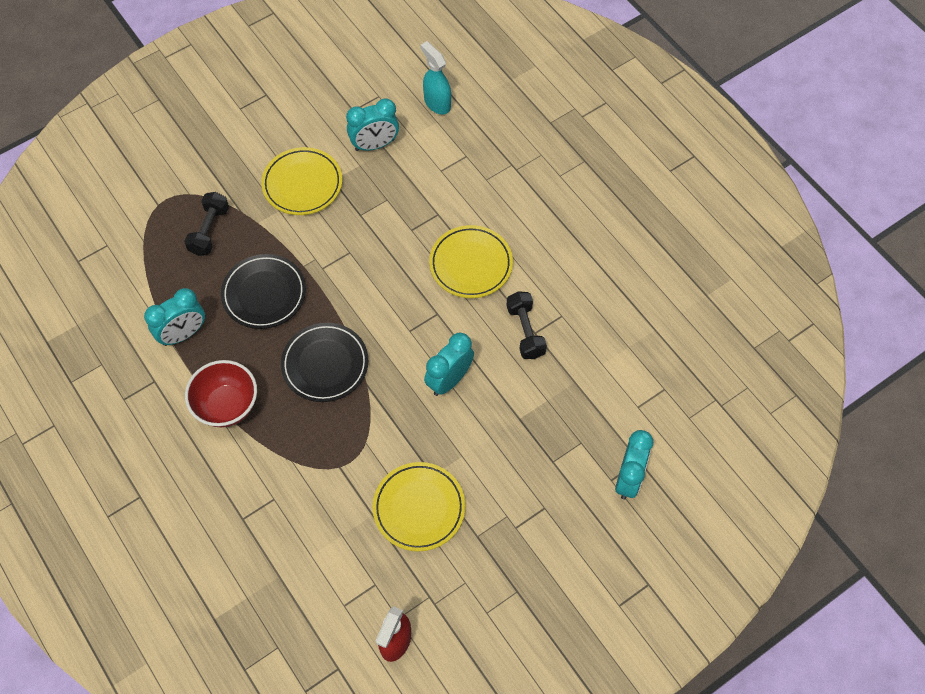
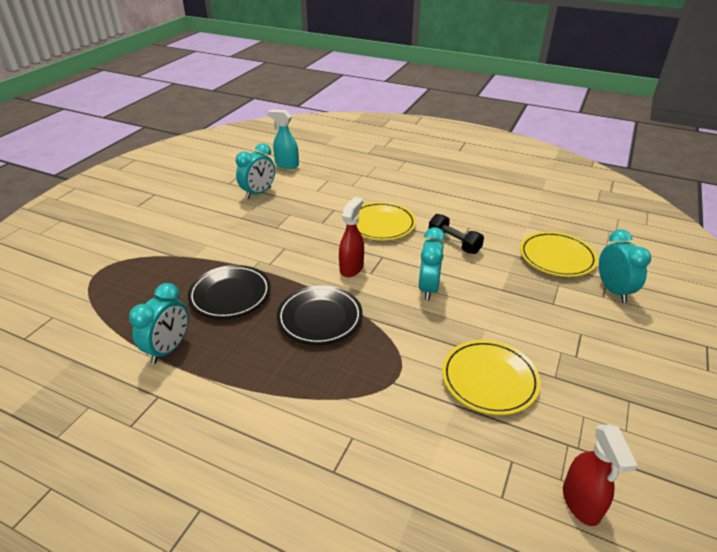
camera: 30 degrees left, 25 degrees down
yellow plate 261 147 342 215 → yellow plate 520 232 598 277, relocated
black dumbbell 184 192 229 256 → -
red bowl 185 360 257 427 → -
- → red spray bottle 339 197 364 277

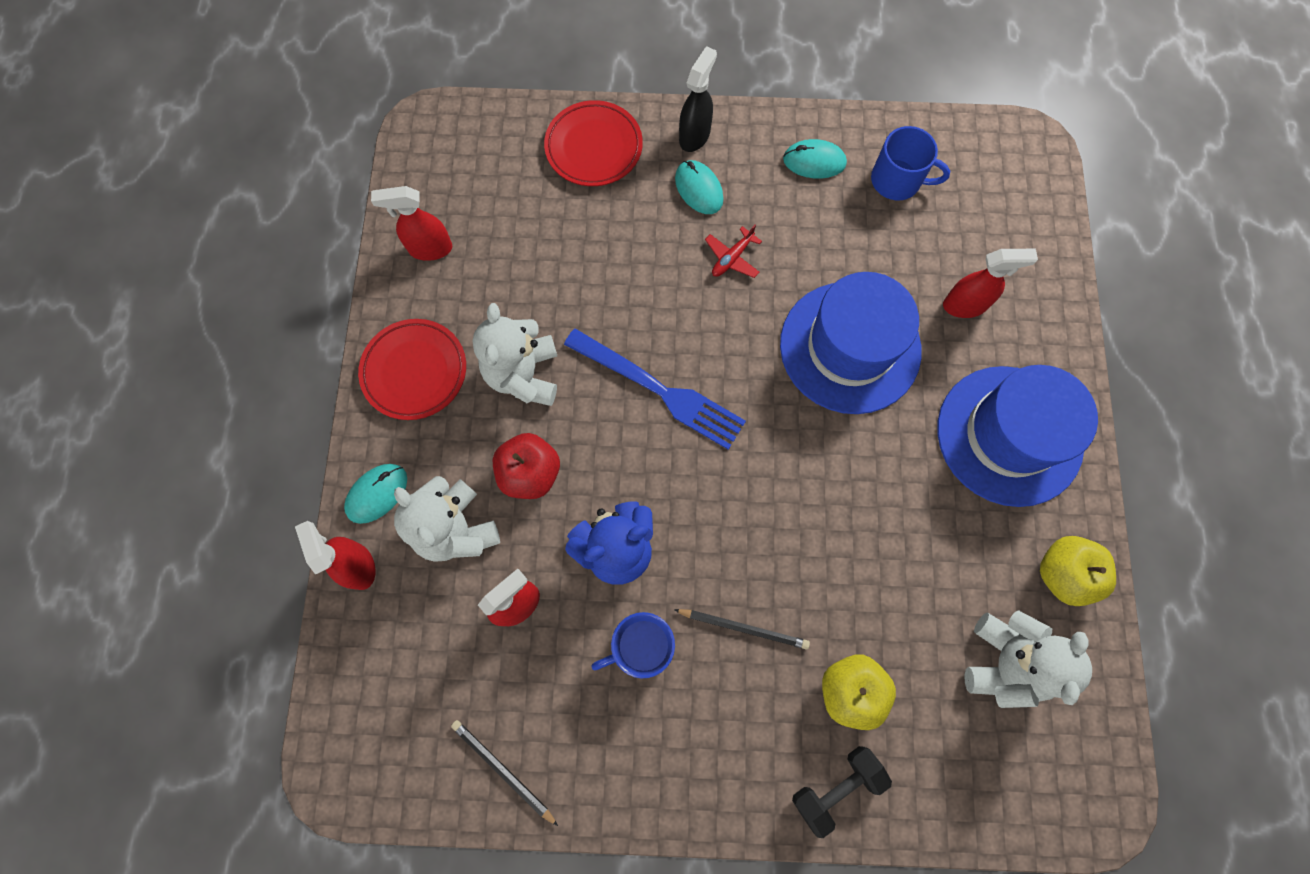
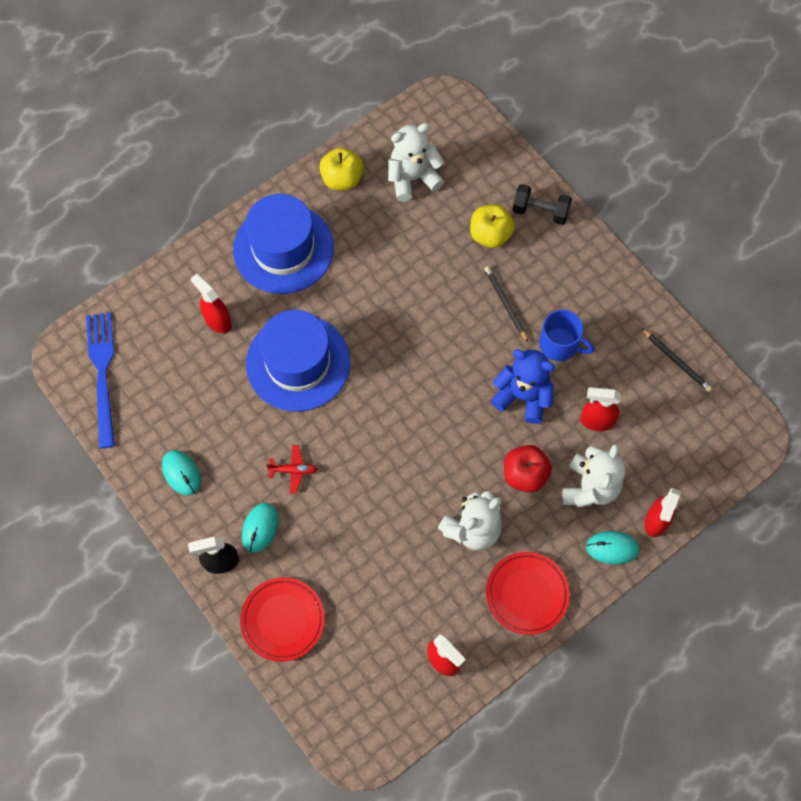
camera: 130 degrees left, 5 degrees down
blue mug 871 126 950 200 → -
blue fork 564 329 746 450 → blue fork 86 313 115 448, relocated
black pencil 451 720 558 826 → black pencil 641 328 712 392, 45 degrees counterclockwise

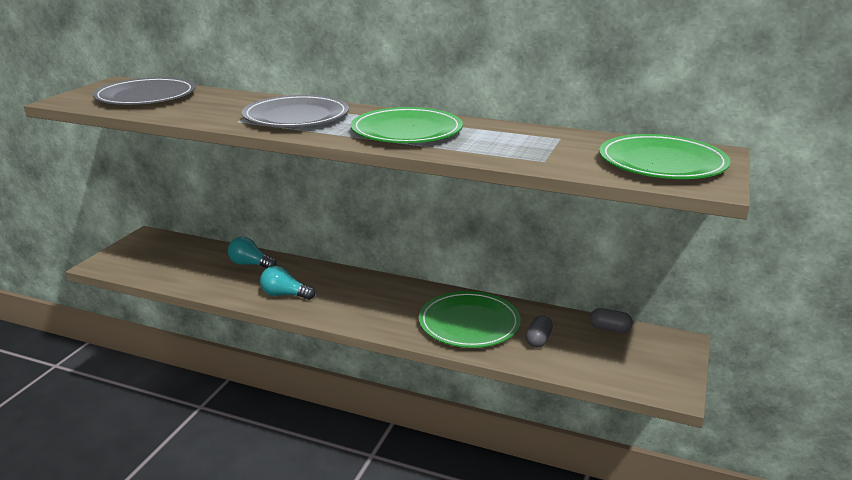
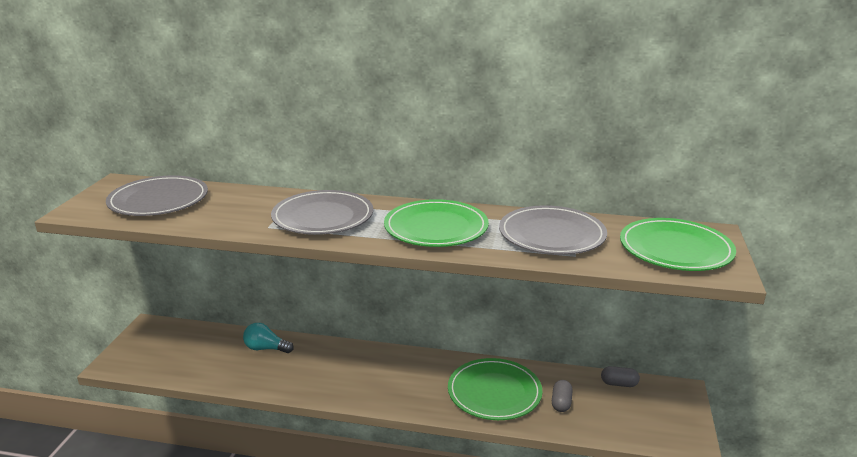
camera: 10 degrees left, 0 degrees up
turquoise light bulb 260 266 315 300 → -
- → grey plate 499 205 607 255

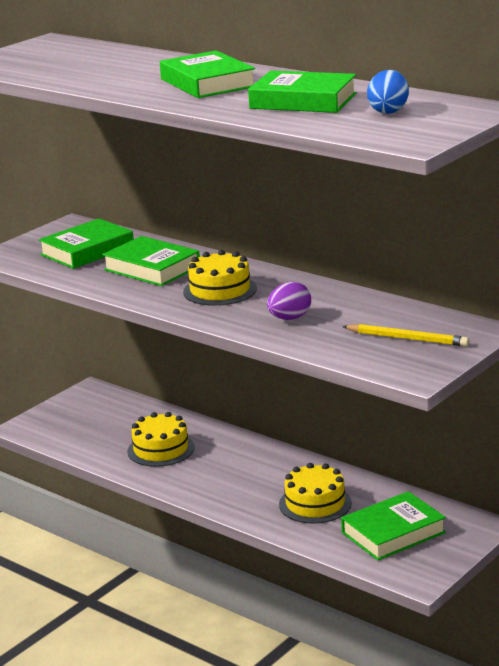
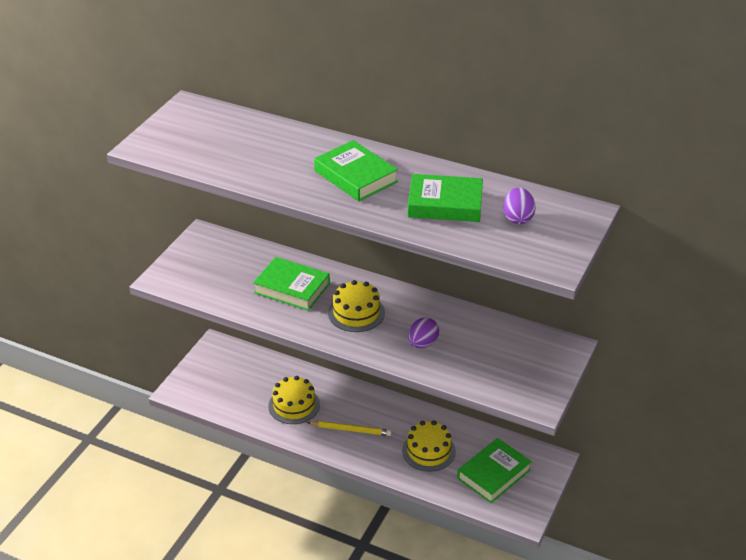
camera: 15 degrees left, 15 degrees up
blue egg 367 70 409 114 → purple egg 503 188 536 224
green book 39 218 134 269 → -
yellow pencil 342 324 469 347 → yellow pencil 307 421 392 436, relocated

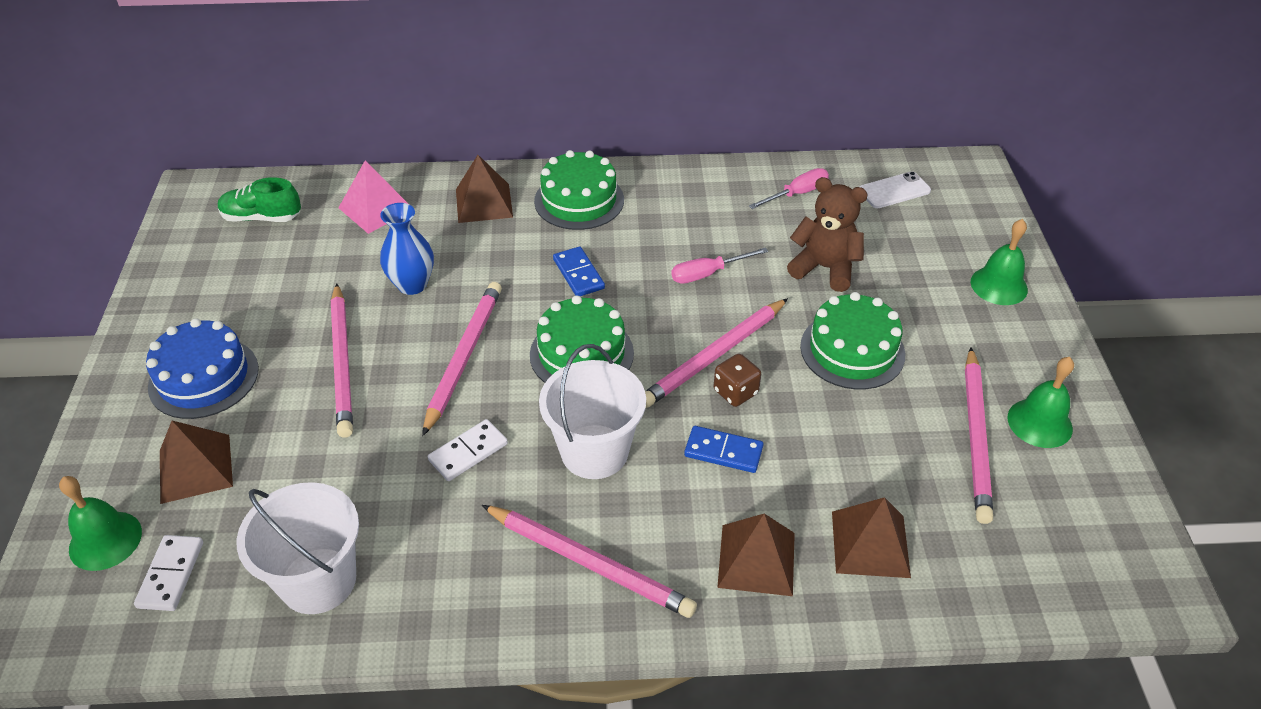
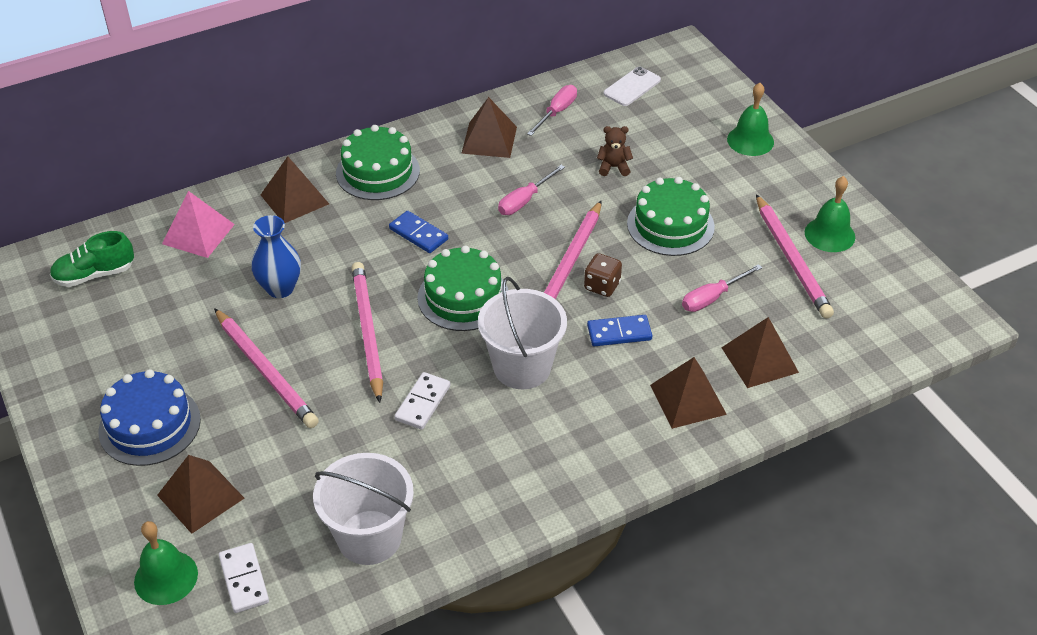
camera: 25 degrees left, 0 degrees up
brown teddy bear 787 177 868 292 → brown teddy bear 597 126 633 176, x0.56
pink pencil 482 505 697 618 → -
- → brown pyramid 461 97 517 158
- → pink screwdriver 682 264 762 312

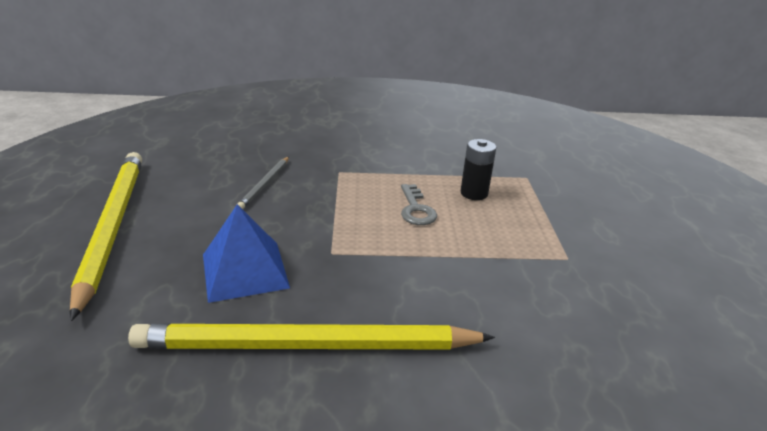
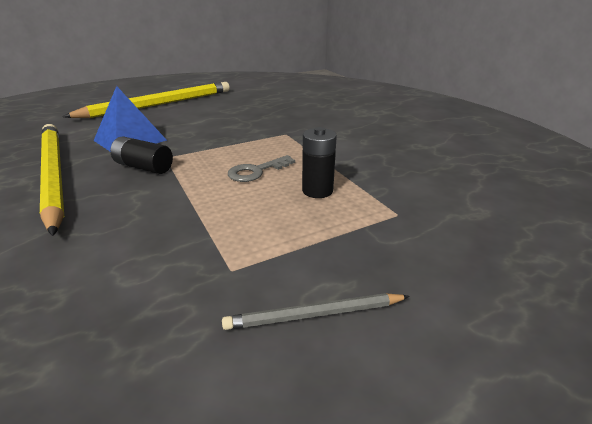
camera: 65 degrees right, 0 degrees up
grey pencil 238 157 289 209 → grey pencil 222 293 410 330, relocated
- → black battery 110 136 173 174

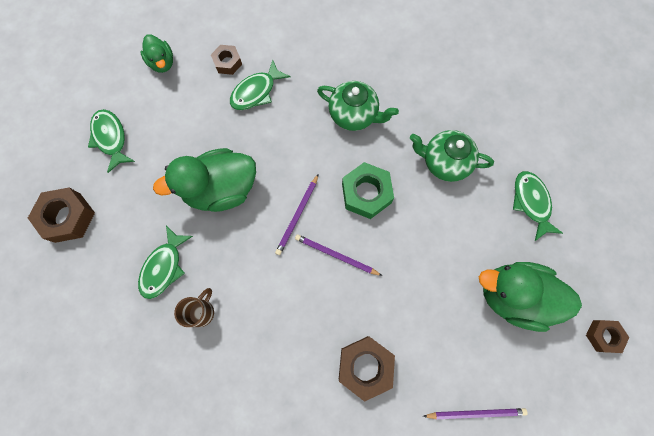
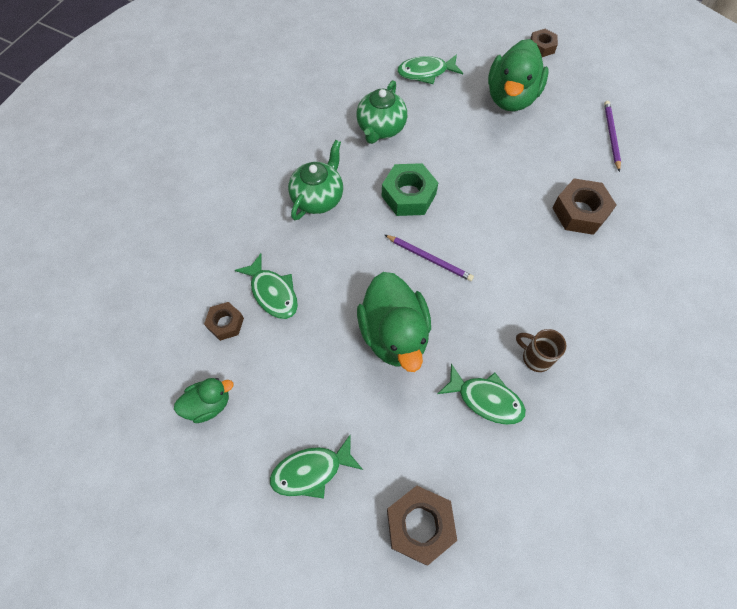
camera: 85 degrees left, 10 degrees down
purple pencil 295 234 382 276 → -

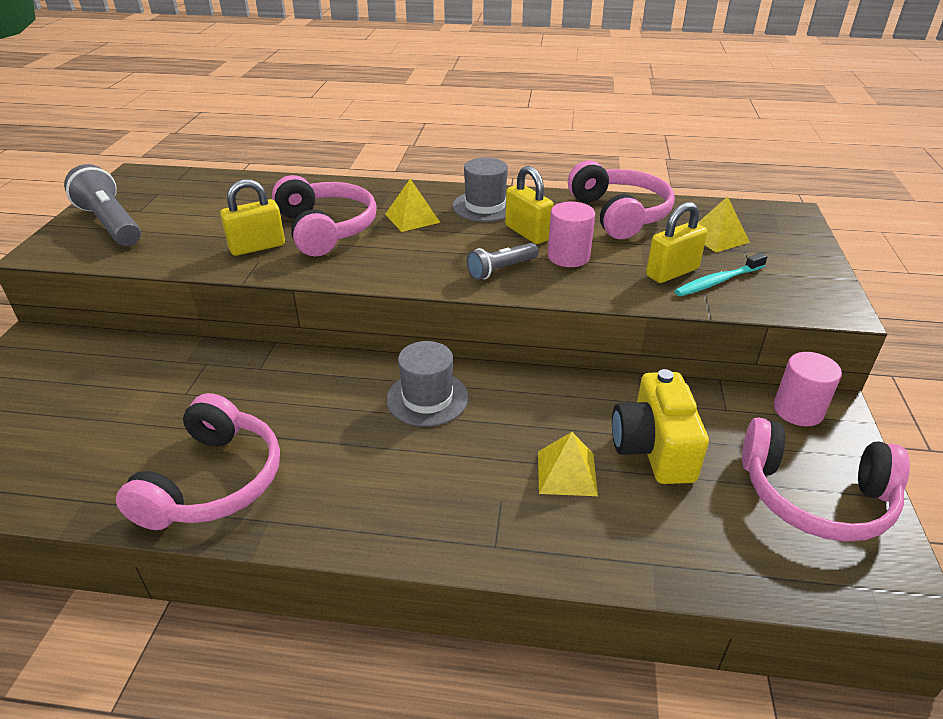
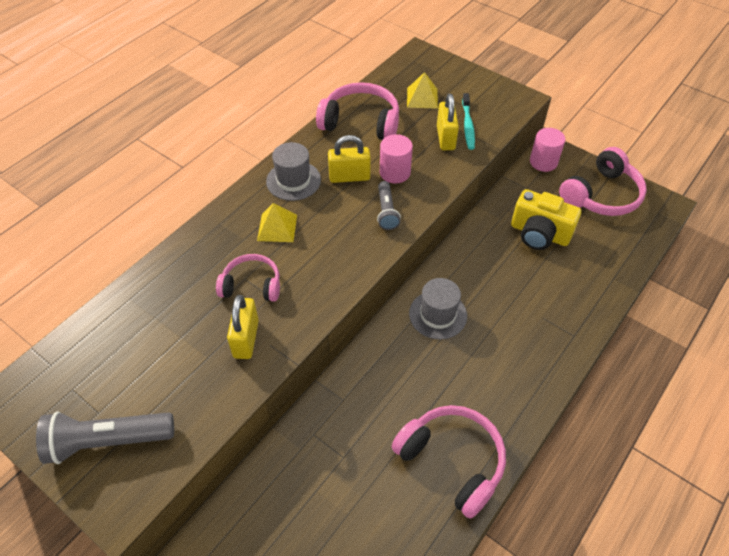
camera: 60 degrees left, 15 degrees up
pink headphones 272 175 377 256 → pink headphones 216 254 280 302, x0.63
yellow pyramid 538 432 598 496 → -

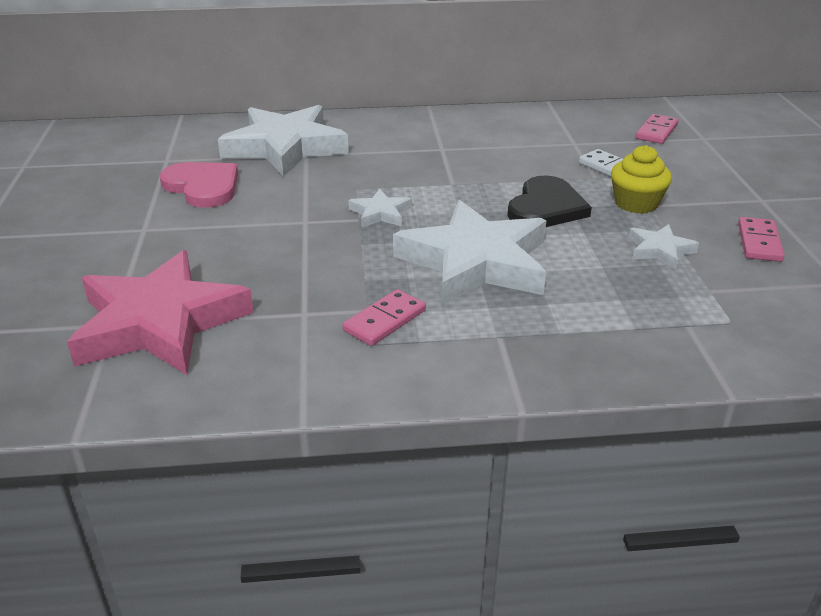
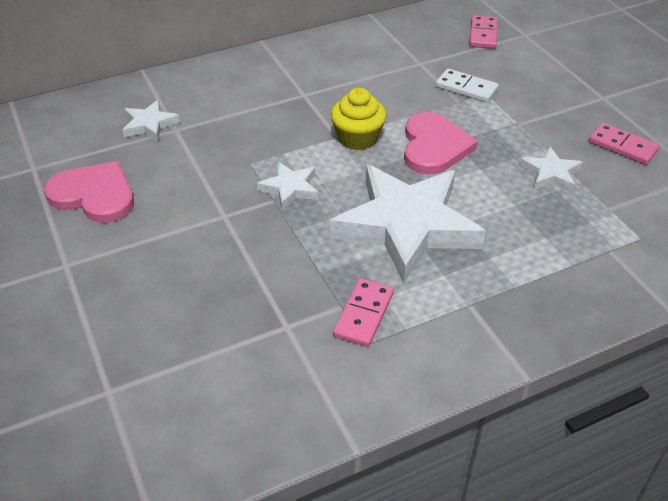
camera: 20 degrees left, 10 degrees up
white star 218 105 349 177 → white star 122 100 180 141, x0.44
yellow cupcake 611 145 672 214 → yellow cupcake 331 88 387 150, relocated
black heart 507 175 592 227 → pink heart 404 112 478 175
pink domino 738 217 785 262 → pink domino 589 123 660 165, 45 degrees counterclockwise
pink star 67 250 254 375 → -

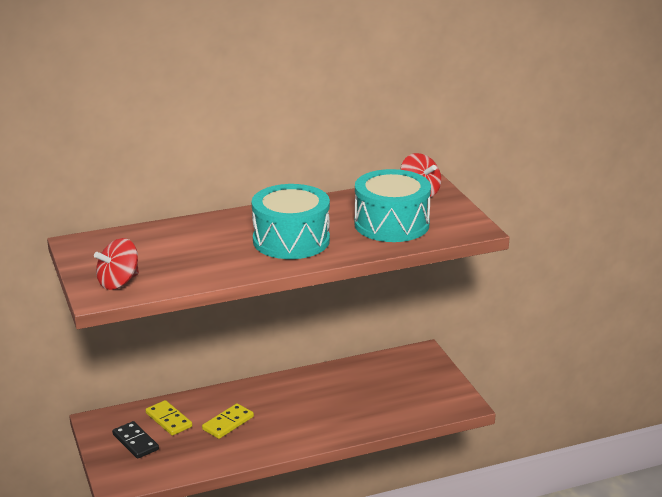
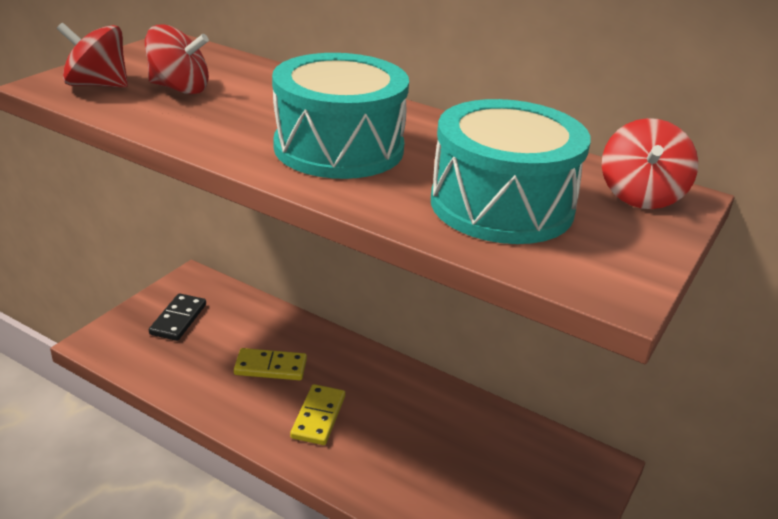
camera: 50 degrees right, 5 degrees up
yellow domino 146 400 192 436 → yellow domino 290 384 345 445, relocated
- → red spinning top 145 25 209 94

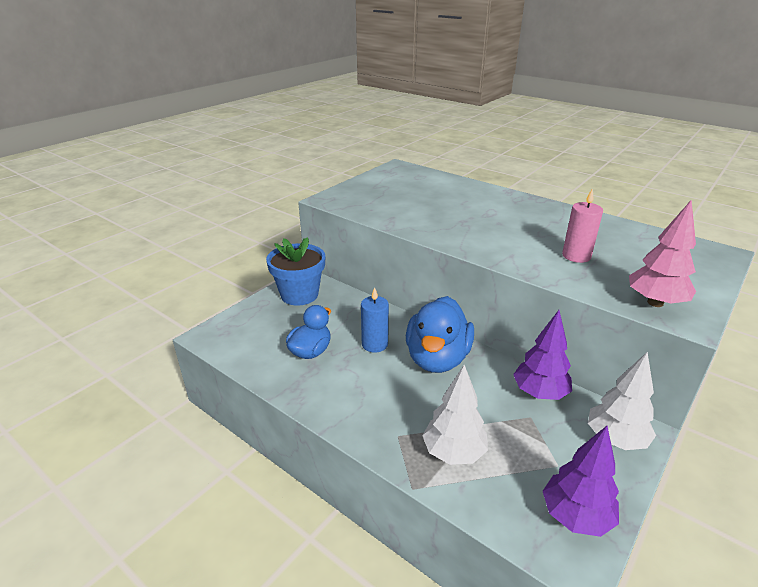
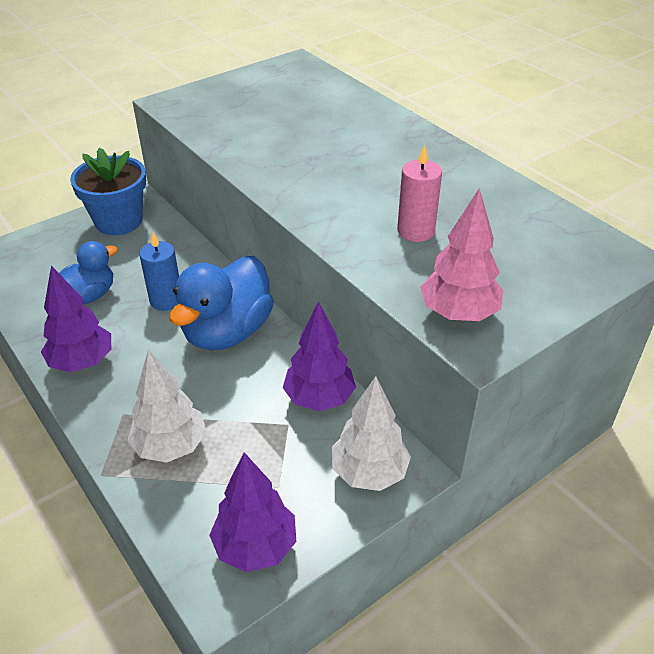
camera: 15 degrees right, 10 degrees up
- → purple tree 41 266 111 372

